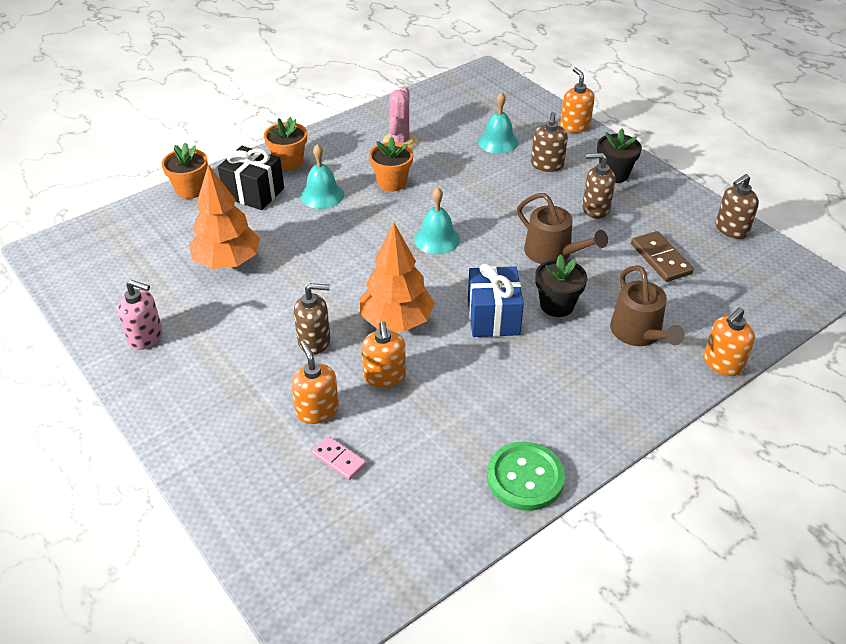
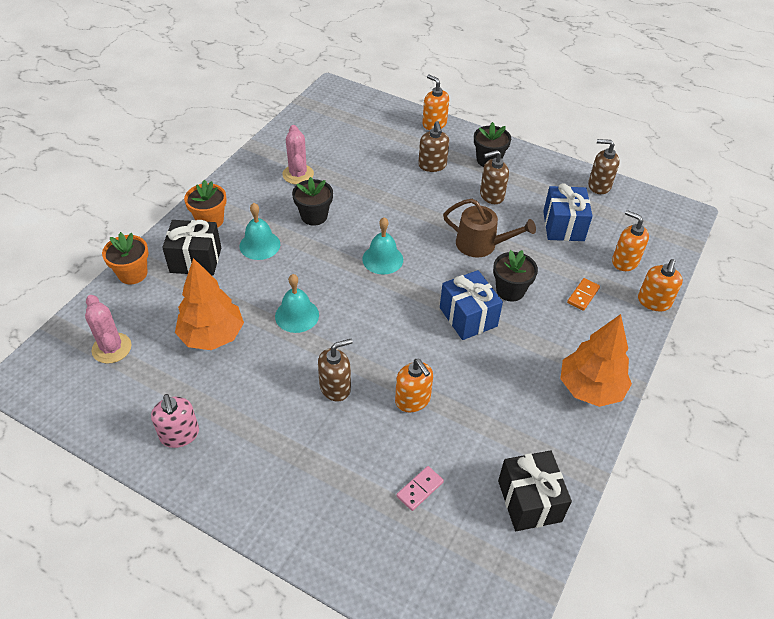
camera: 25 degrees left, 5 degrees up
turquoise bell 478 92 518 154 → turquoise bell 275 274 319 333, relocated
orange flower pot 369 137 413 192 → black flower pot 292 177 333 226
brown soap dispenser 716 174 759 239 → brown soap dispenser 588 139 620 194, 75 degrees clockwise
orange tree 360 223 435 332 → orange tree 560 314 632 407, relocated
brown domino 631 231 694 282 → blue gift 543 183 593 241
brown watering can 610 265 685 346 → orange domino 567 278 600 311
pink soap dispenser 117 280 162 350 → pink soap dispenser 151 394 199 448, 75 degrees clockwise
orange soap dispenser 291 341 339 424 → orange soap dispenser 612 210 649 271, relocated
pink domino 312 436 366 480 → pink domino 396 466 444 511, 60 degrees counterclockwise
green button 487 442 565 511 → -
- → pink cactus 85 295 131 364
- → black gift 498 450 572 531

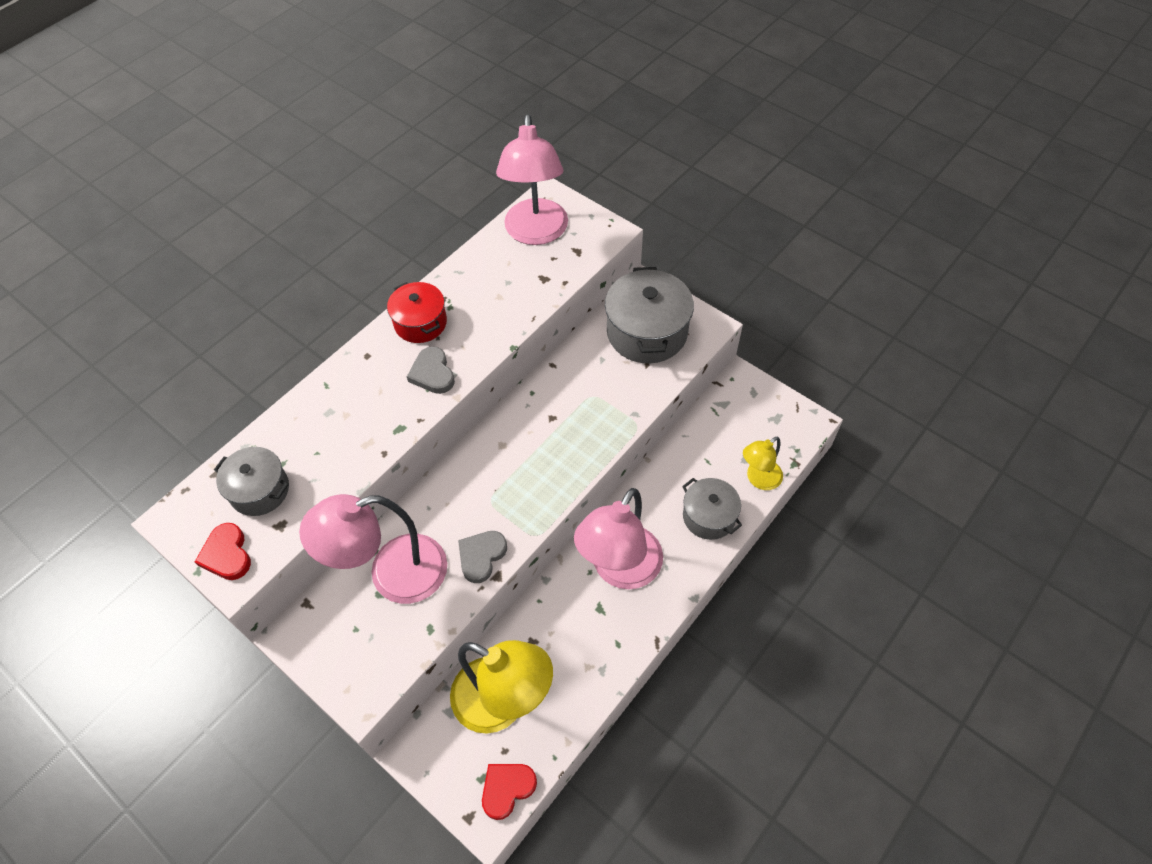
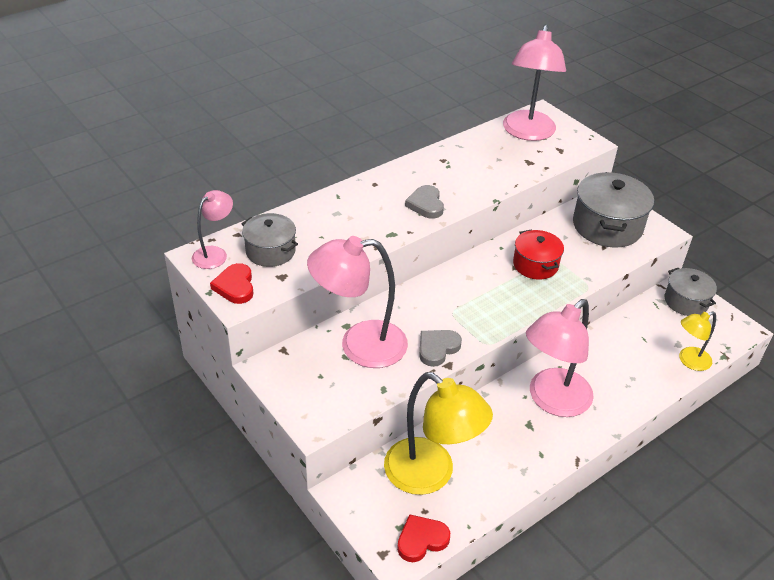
camera: 10 degrees right, 15 degrees down
red pot 387 282 447 343 → red pot 513 230 564 280, relocated
grey pot 682 478 742 540 → grey pot 665 268 717 316, relocated
- → pink lamp 192 190 233 269

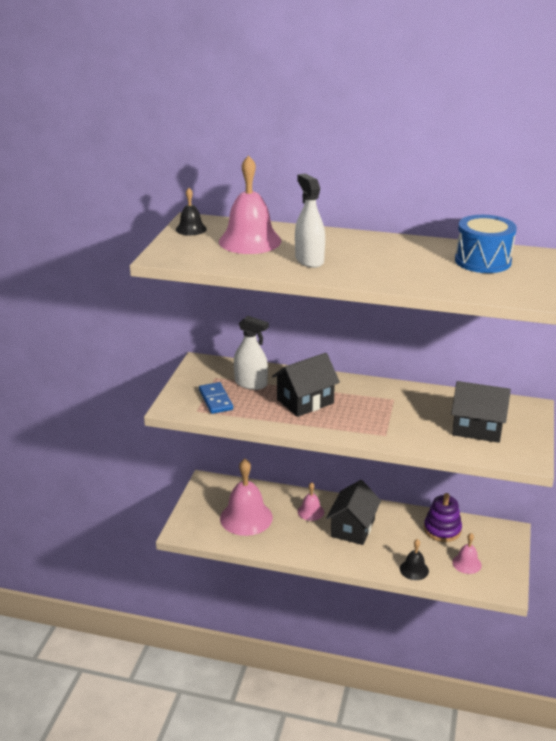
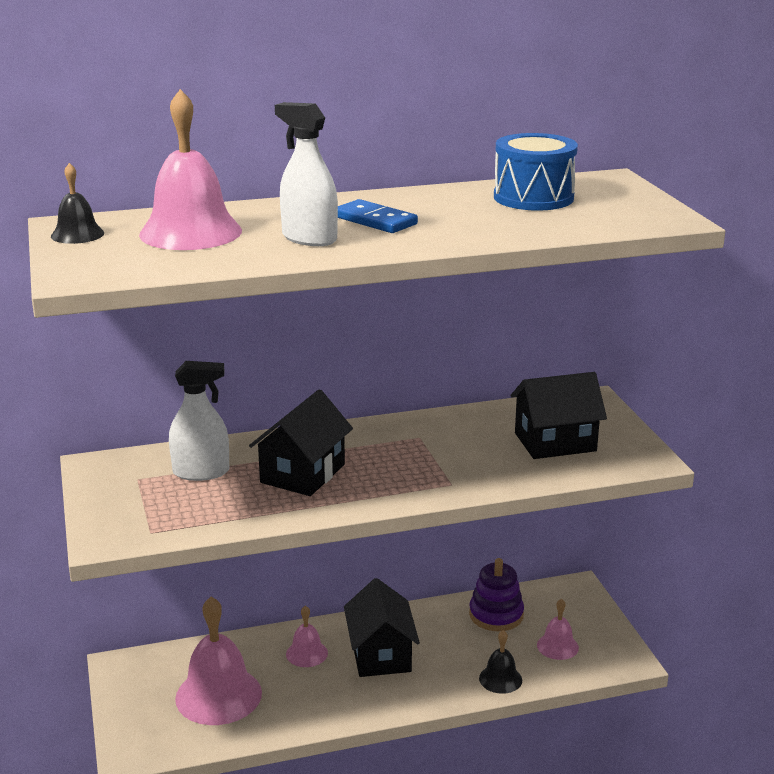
camera: 30 degrees left, 5 degrees down
blue domino 199 382 233 414 → blue domino 338 199 418 233, relocated

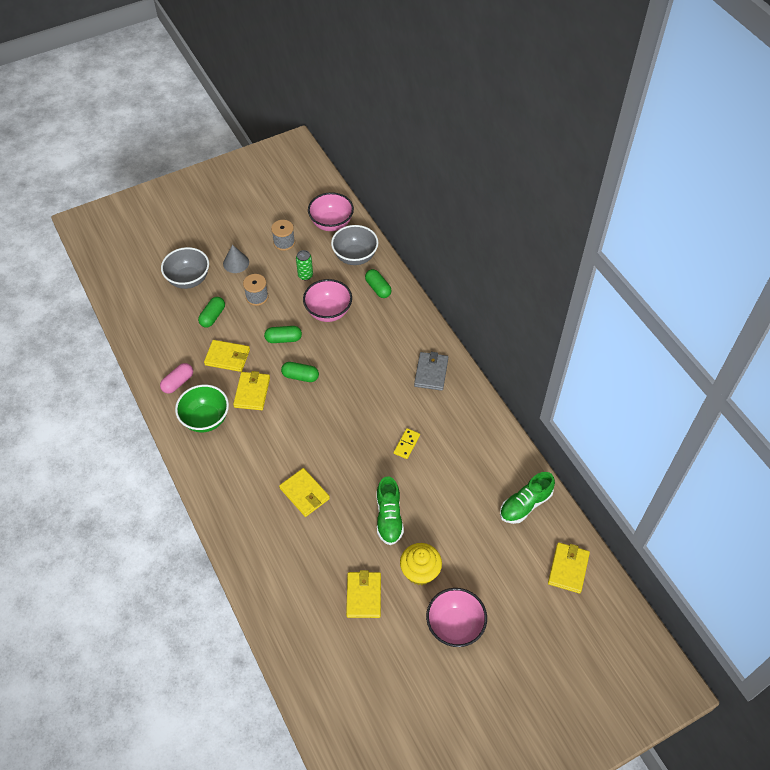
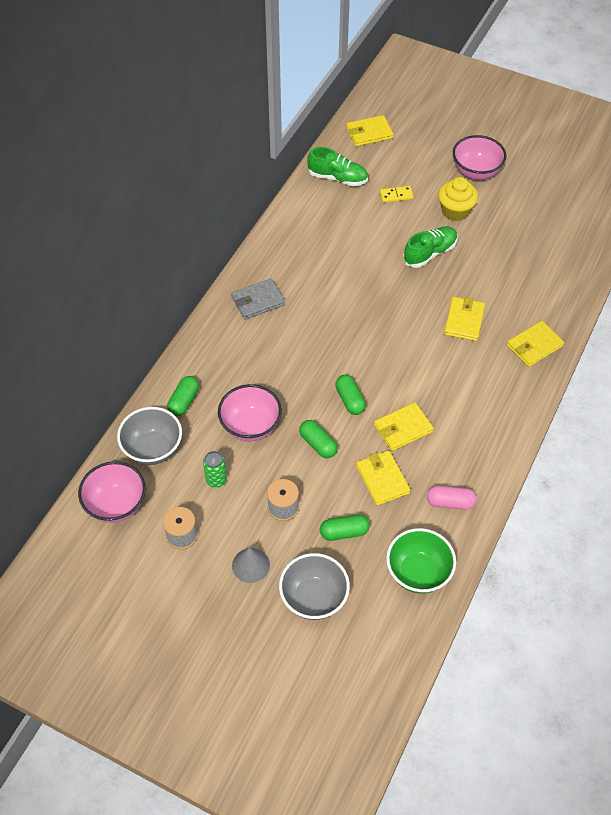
camera: 125 degrees left, 0 degrees up
green bowl 175 385 229 432 → green bowl 386 528 456 594, relocated
yellow domino 394 428 420 459 → yellow domino 380 186 413 203, relocated
yellow wallet 346 570 381 618 → yellow wallet 507 321 564 367, relocated

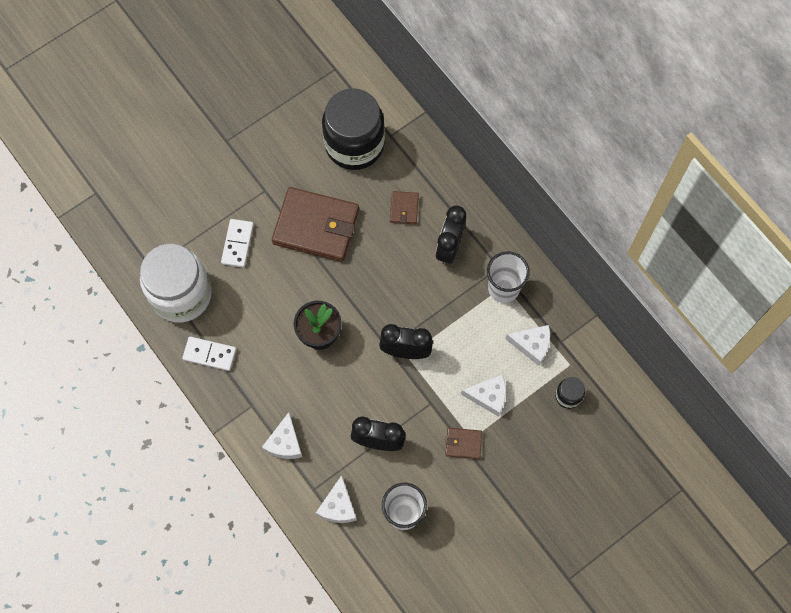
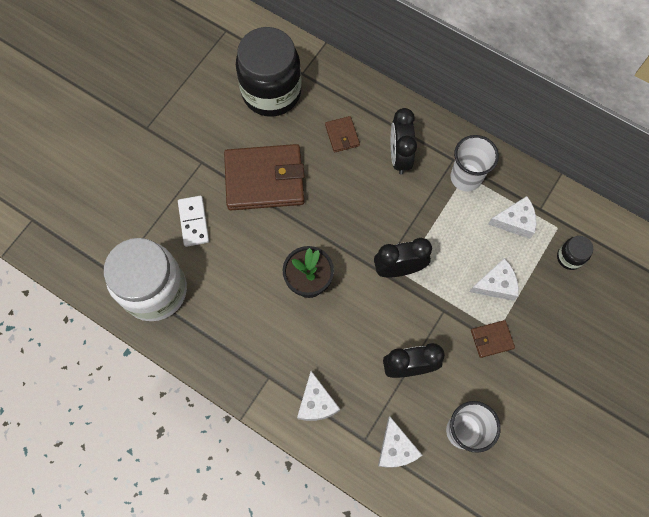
camera: 20 degrees left, 0 degrees up
white domino 182 337 236 371 → -

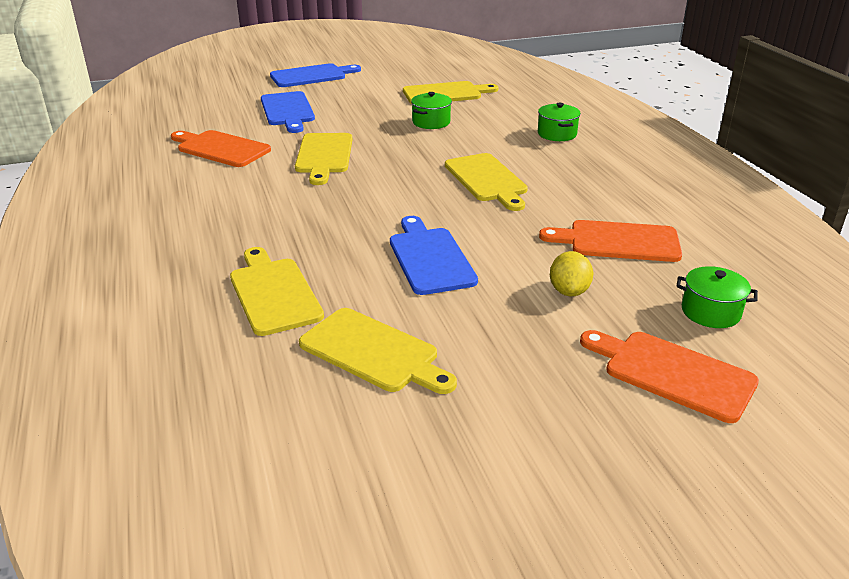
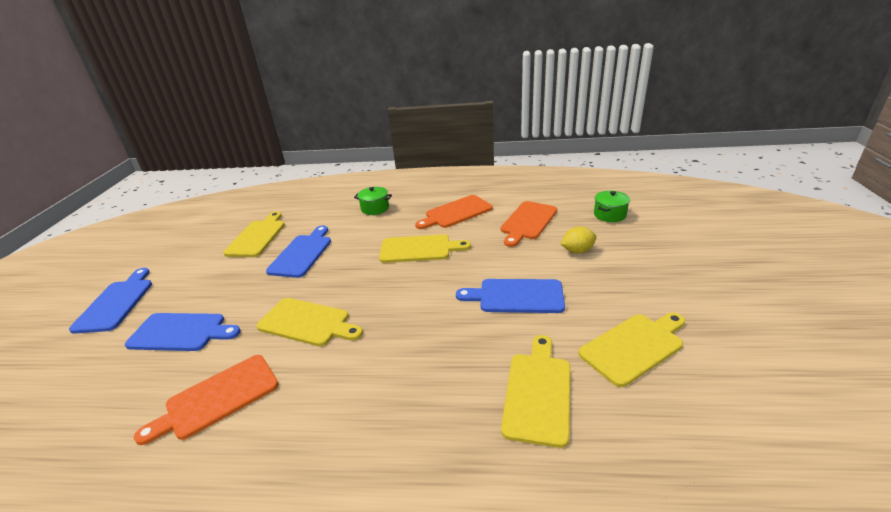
camera: 65 degrees left, 0 degrees up
green pot 411 92 452 129 → blue cutting board 266 226 331 278
yellow cutting board 230 247 324 336 → yellow cutting board 501 335 570 448, 105 degrees clockwise
yellow lemon 550 251 593 296 → yellow lemon 561 226 596 254, 45 degrees counterclockwise
orange cutting board 580 330 759 423 → orange cutting board 415 195 493 229, relocated

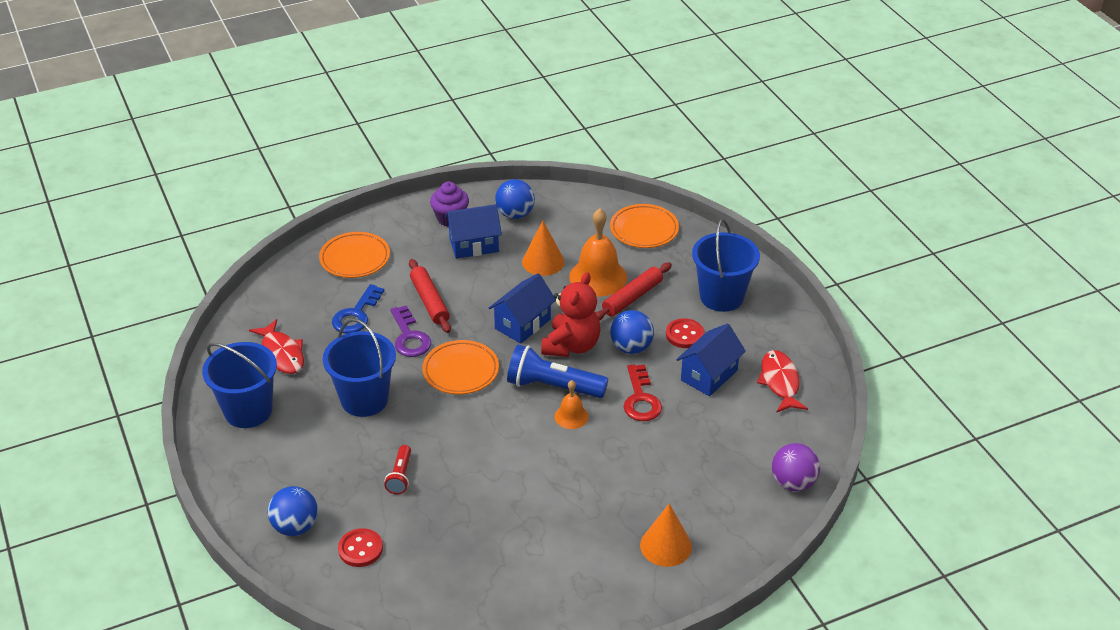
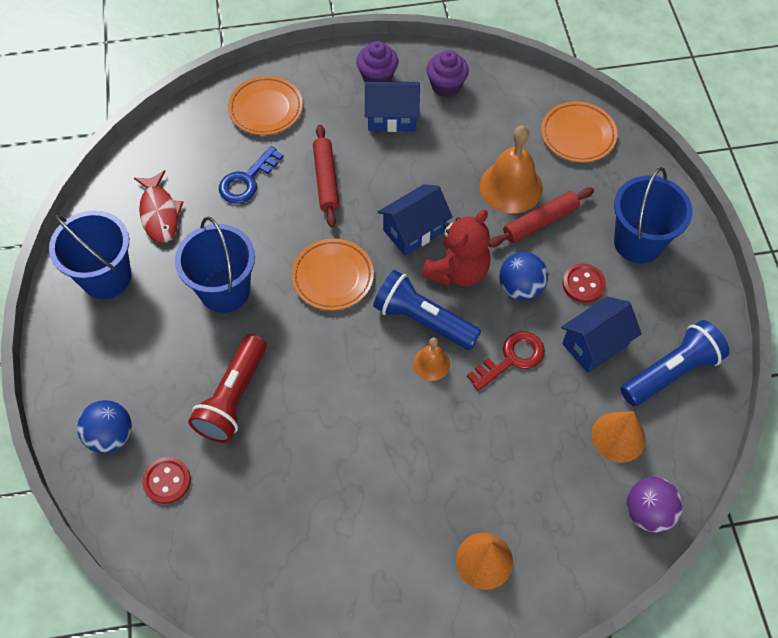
camera: 15 degrees right, 20 degrees up
blue ball 495 179 535 219 → purple cupcake 426 50 469 98
orange cone 522 221 565 276 → orange cone 592 411 646 463, relocated
purple key 390 305 431 357 → -
red fish 757 350 808 413 → blue flashlight 621 320 729 406
red key 624 364 662 421 → red key 467 331 545 391, 135 degrees counterclockwise
red flashlight 384 445 411 494 → red flashlight 188 334 267 443, x1.86

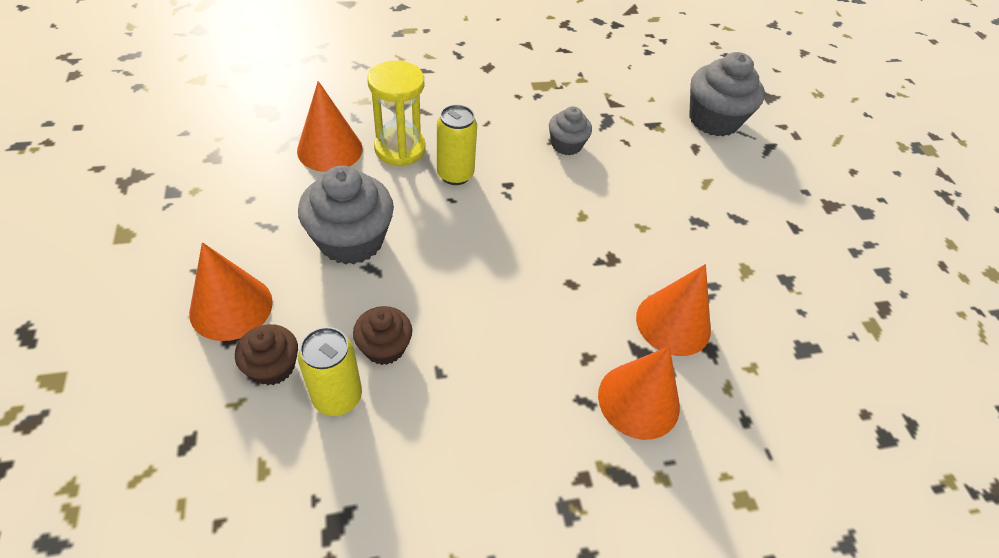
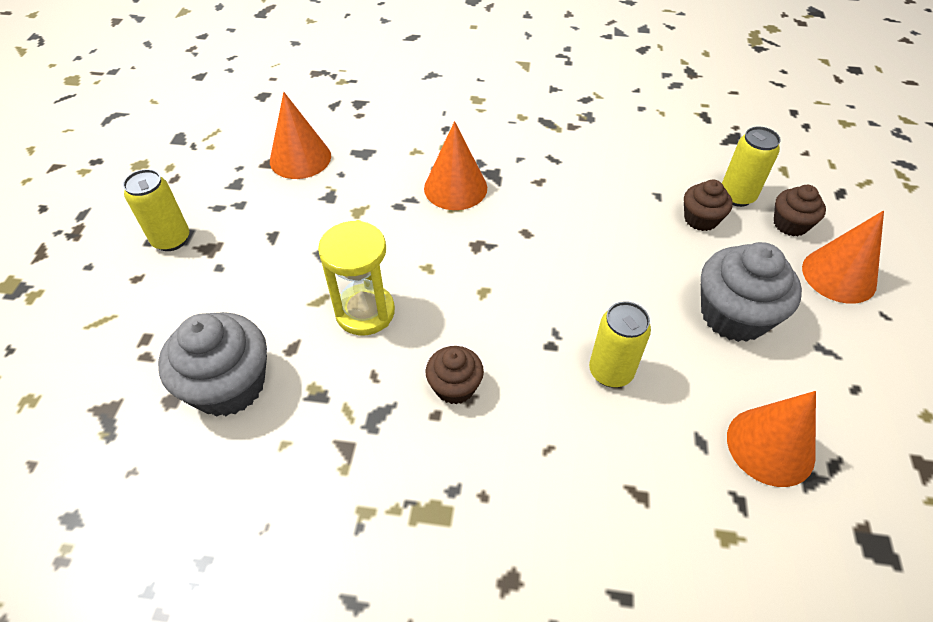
camera: 155 degrees left, 0 degrees up
yellow hourglass 367 61 426 166 → yellow hourglass 318 220 395 335, relocated
grey cupcake 549 106 592 155 → brown cupcake 426 346 484 404
orange cone 598 346 680 440 → orange cone 270 92 331 179, relocated
- → yellow can 123 169 189 251

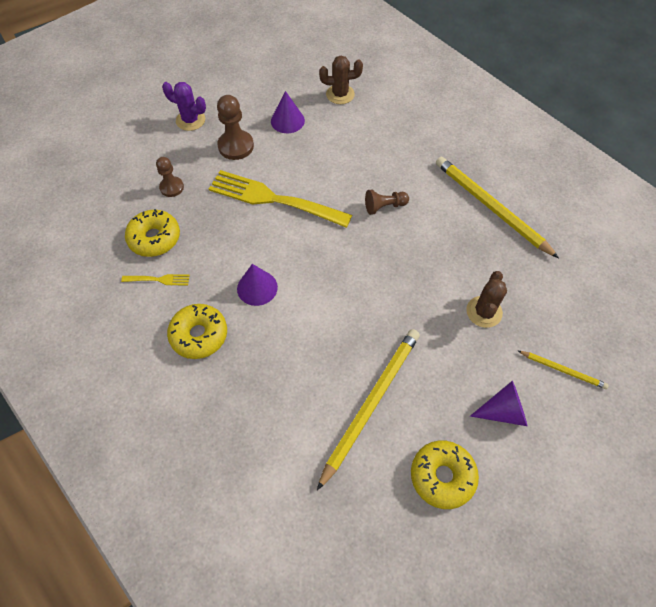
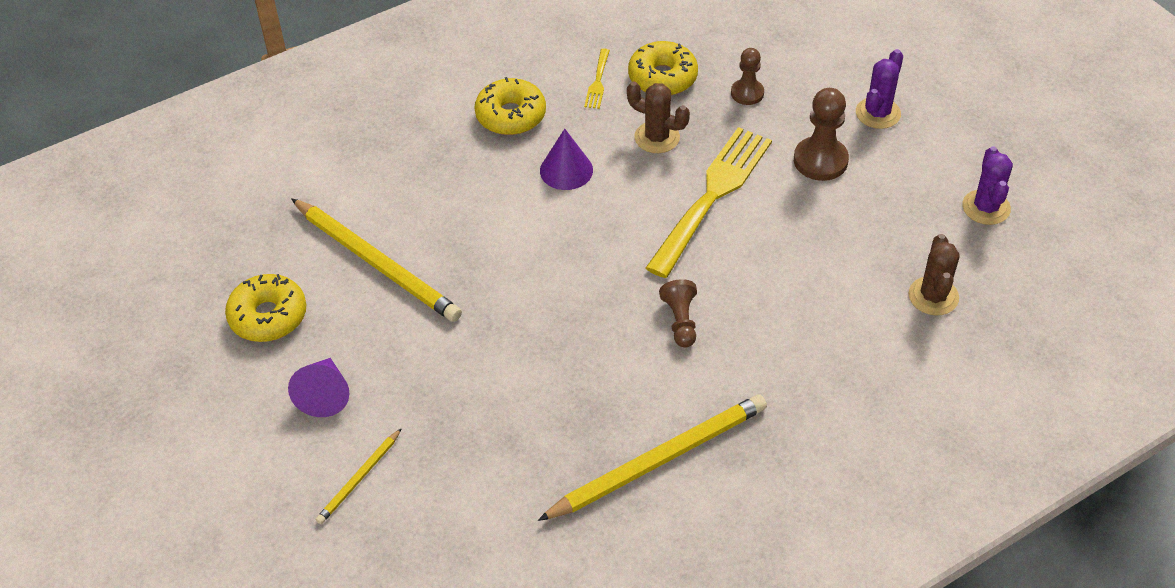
camera: 100 degrees right, 10 degrees down
purple cone 271 91 305 133 → -
brown cactus 466 271 507 328 → brown cactus 627 82 690 153, relocated
- → purple cactus 962 147 1013 225

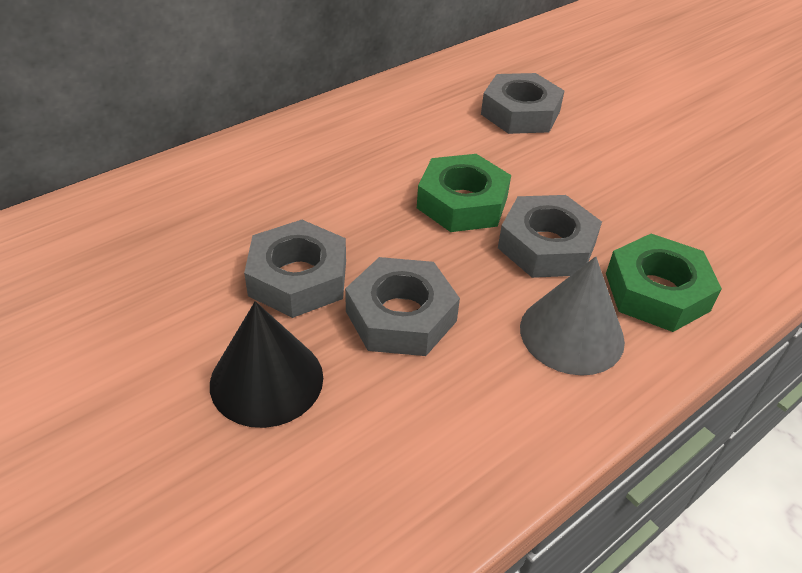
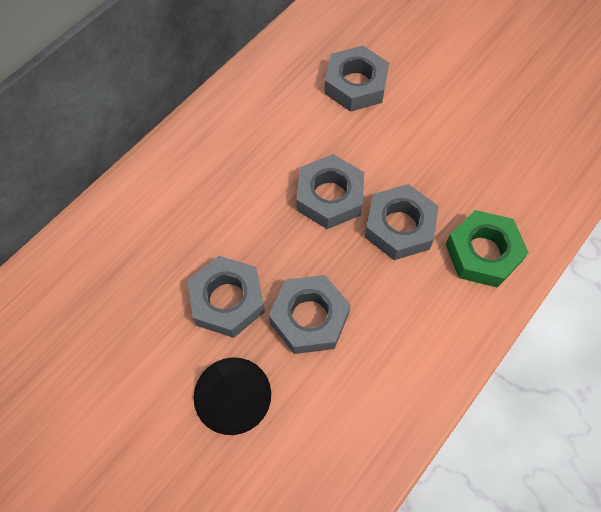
camera: 10 degrees left, 20 degrees up
green nut 417 154 511 232 → grey nut 296 154 364 229
grey cone 520 256 625 376 → -

